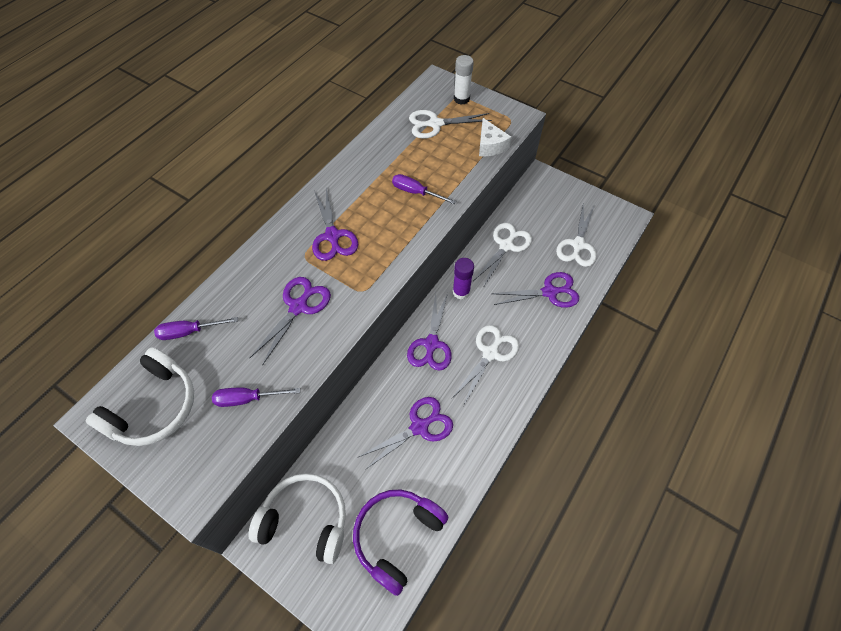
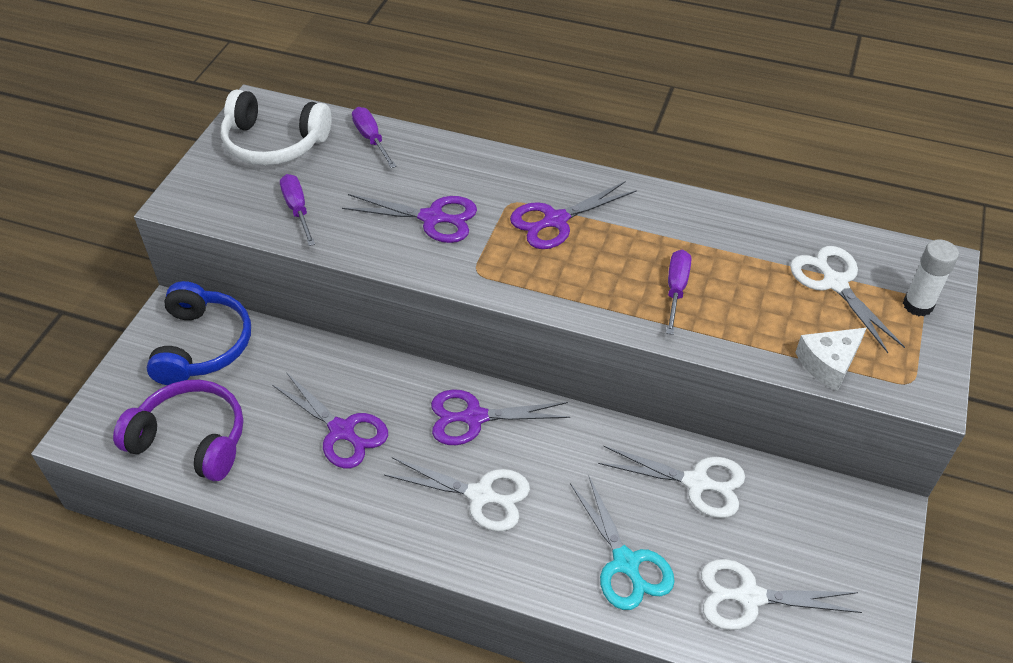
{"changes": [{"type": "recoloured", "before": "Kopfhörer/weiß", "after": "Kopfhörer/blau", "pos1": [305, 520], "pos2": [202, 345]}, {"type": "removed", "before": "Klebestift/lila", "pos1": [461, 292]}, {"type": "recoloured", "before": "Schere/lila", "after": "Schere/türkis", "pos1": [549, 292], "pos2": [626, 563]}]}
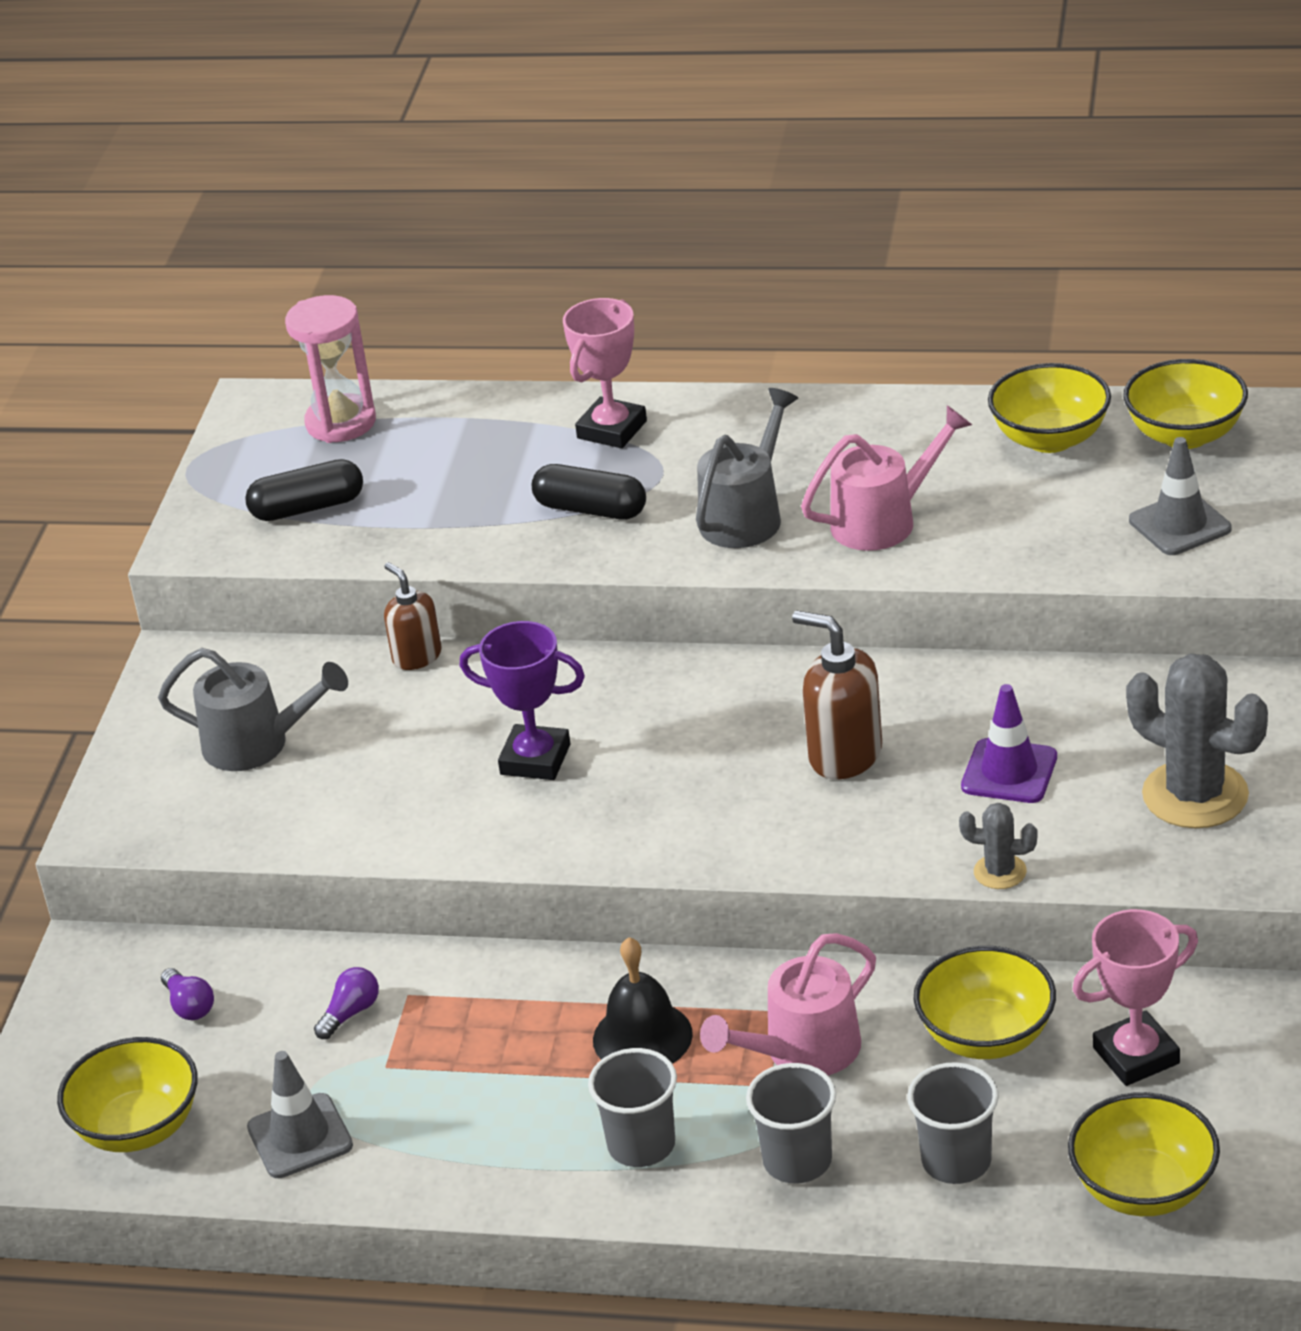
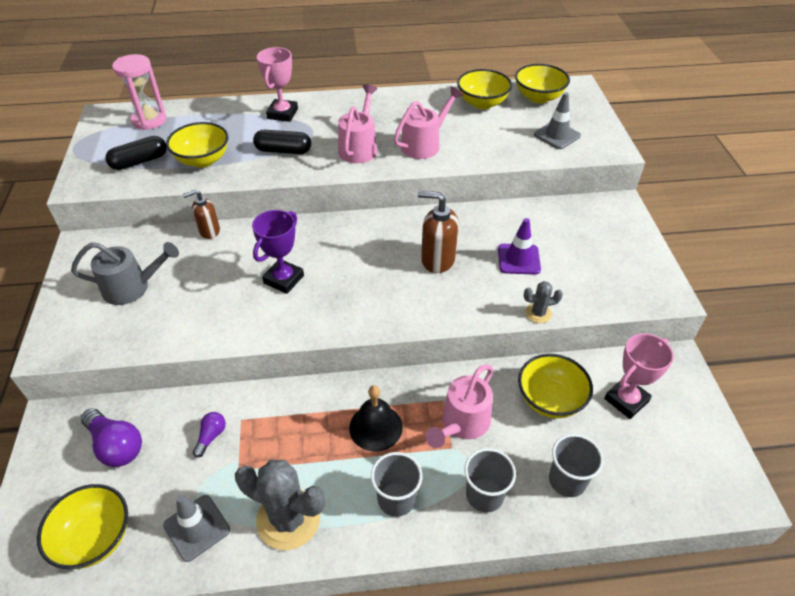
{"changes": [{"type": "resized", "before": "Glühbirne/lila", "pos1": [189, 1006], "pos2": [116, 446], "scale": 1.8}, {"type": "turned", "before": "Seifenspender/braun", "pos1": [416, 656], "pos2": [209, 231], "turn": -60}, {"type": "turned", "before": "Pokal/lila", "pos1": [535, 759], "pos2": [284, 279], "turn": -60}, {"type": "recoloured", "before": "Gießkanne/grau", "after": "Gießkanne/rosa", "pos1": [746, 515], "pos2": [359, 147]}, {"type": "moved", "before": "Schüssel/gelb", "pos1": [1143, 1189], "pos2": [203, 160]}, {"type": "moved", "before": "Kaktus/grau", "pos1": [1195, 795], "pos2": [288, 519]}]}
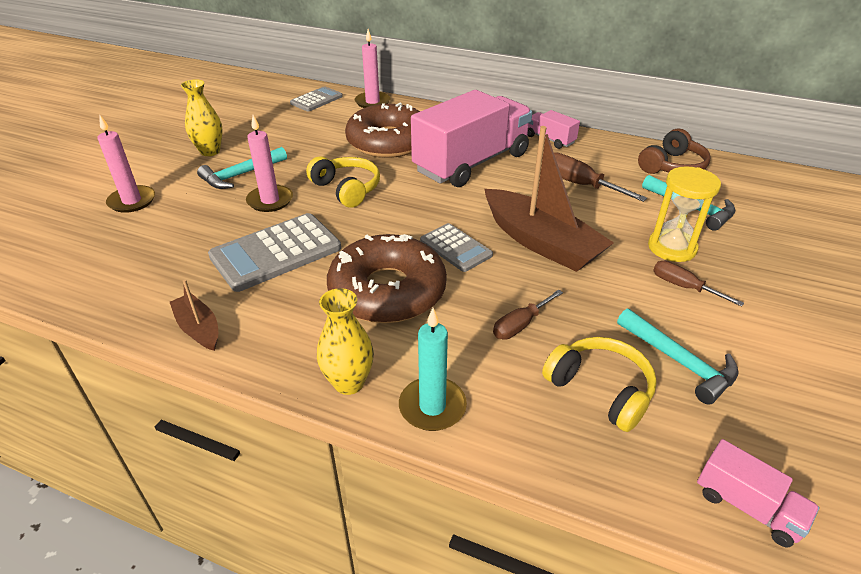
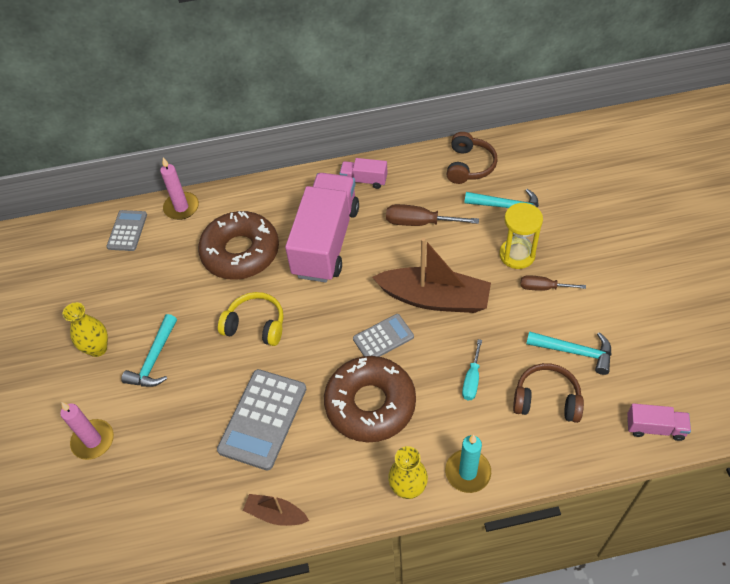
{"changes": [{"type": "removed", "before": "Kerze/rosa", "pos1": [270, 200]}, {"type": "turned", "before": "Taschenrechner/grau", "pos1": [456, 248], "pos2": [383, 338], "turn": -45}, {"type": "recoloured", "before": "Schraubenzieher/braun", "after": "Schraubenzieher/türkis", "pos1": [520, 325], "pos2": [472, 380]}, {"type": "recoloured", "before": "Kopfhörer/gelb", "after": "Kopfhörer/braun", "pos1": [600, 389], "pos2": [546, 400]}]}
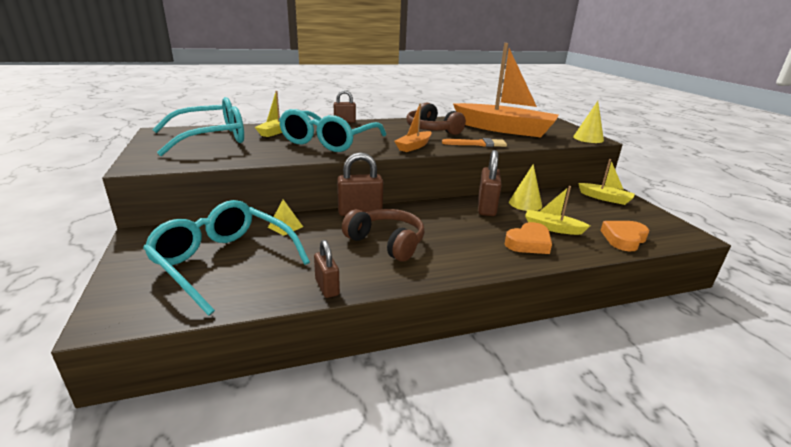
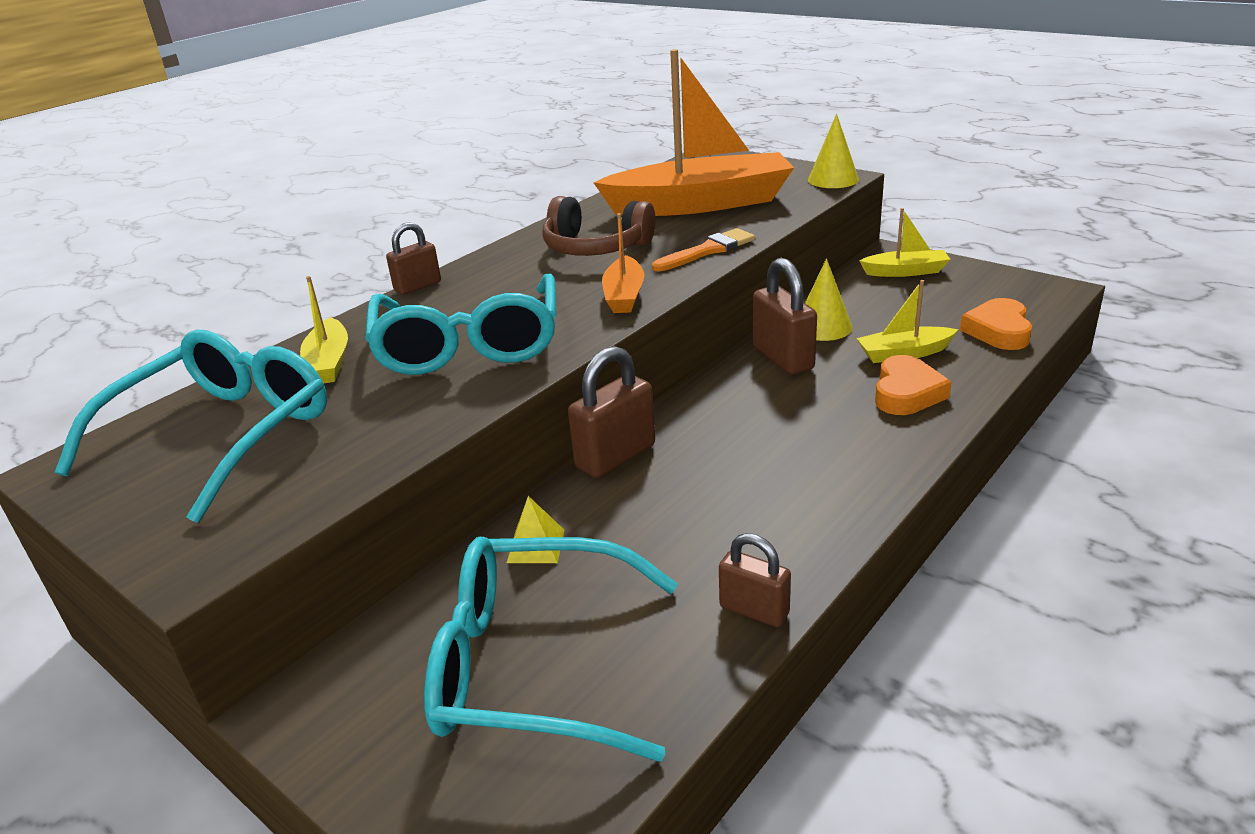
{"changes": [{"type": "removed", "before": "Kopfhörer/braun", "pos1": [387, 242]}]}
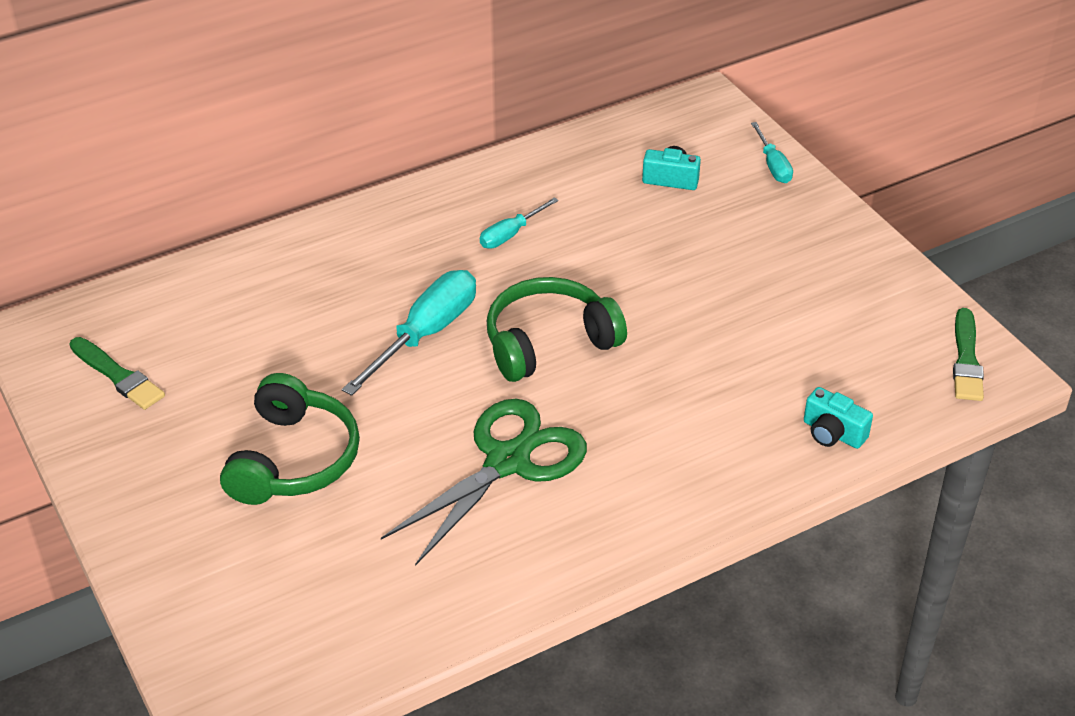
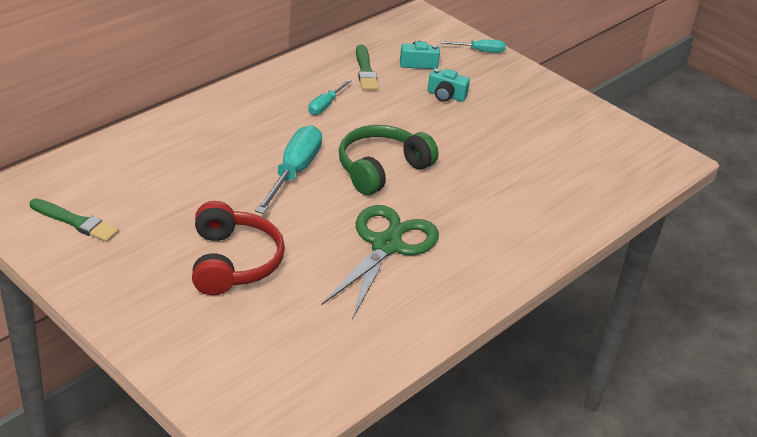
{"changes": [{"type": "recoloured", "before": "Kopfhörer/grün", "after": "Kopfhörer/rot", "pos1": [294, 459], "pos2": [233, 262]}, {"type": "turned", "before": "Schraubenzieher/türkis", "pos1": [773, 165], "pos2": [480, 51], "turn": -60}, {"type": "moved", "before": "Kamera/türkis", "pos1": [832, 433], "pos2": [446, 96]}, {"type": "moved", "before": "Pinsel/grün", "pos1": [966, 359], "pos2": [365, 71]}]}
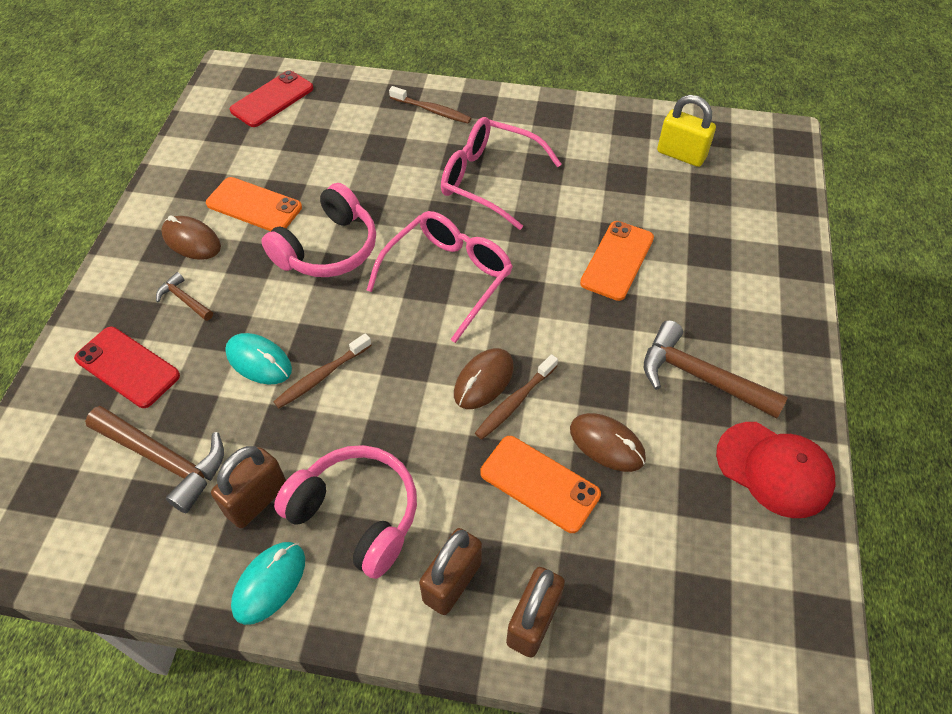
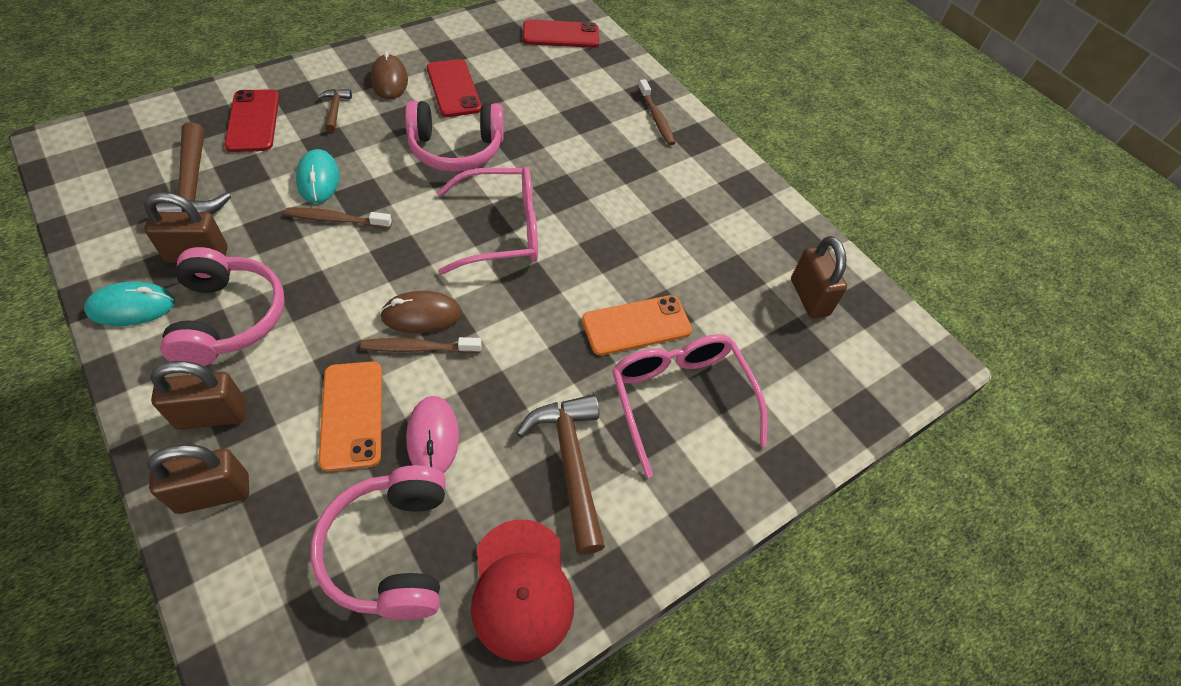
{"changes": [{"type": "recoloured", "before": "Handy/orange", "after": "Handy/rot", "pos1": [254, 205], "pos2": [453, 88]}, {"type": "moved", "before": "Brille/rosa", "pos1": [488, 179], "pos2": [680, 398]}, {"type": "recoloured", "before": "Computermaus/braun", "after": "Computermaus/rosa", "pos1": [607, 444], "pos2": [433, 437]}, {"type": "recoloured", "before": "Vorhängeschloss/gelb", "after": "Vorhängeschloss/braun", "pos1": [681, 154], "pos2": [809, 297]}, {"type": "added", "after": "Kopfhörer/rosa", "pos2": [391, 550]}]}
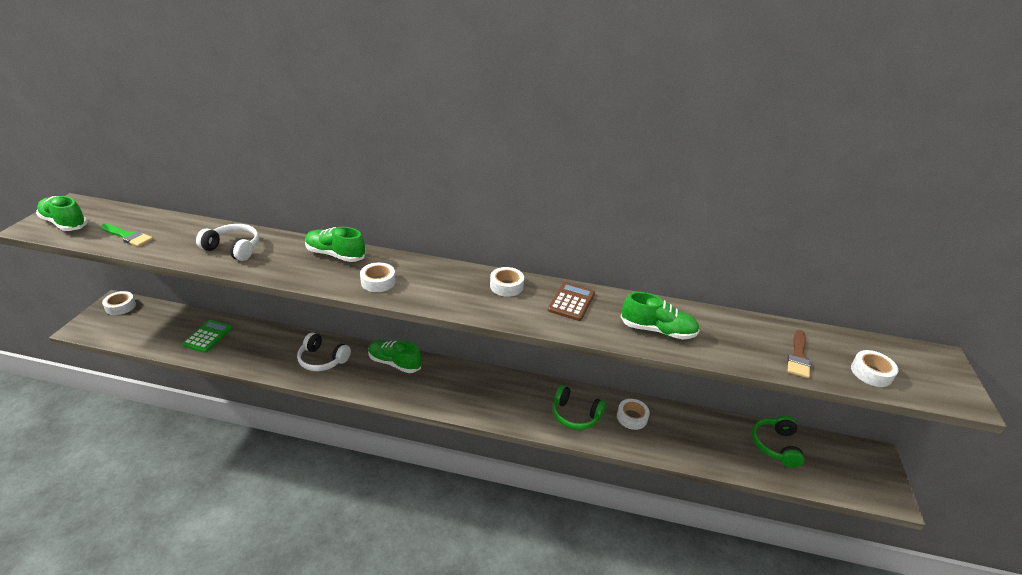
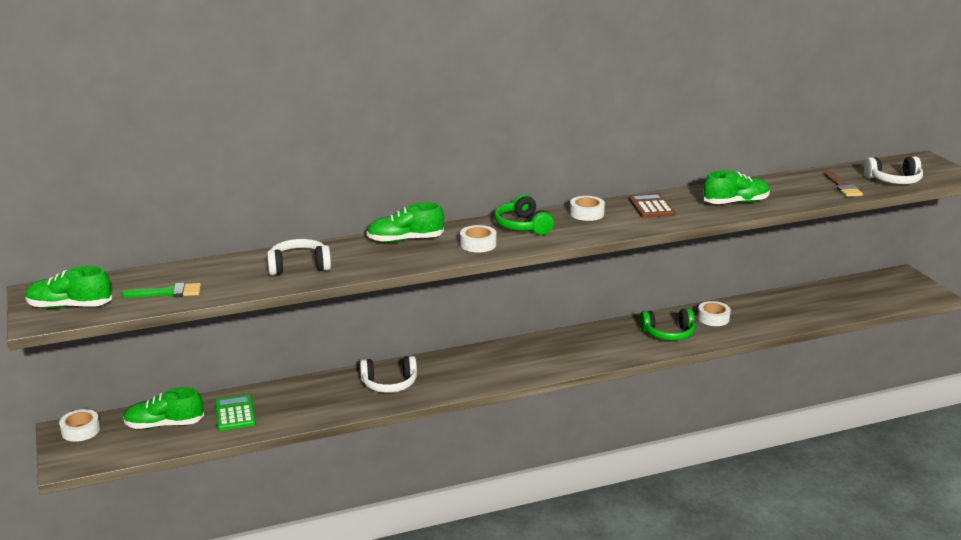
{"changes": [{"type": "moved", "before": "Schuh/grün", "pos1": [394, 363], "pos2": [164, 425]}, {"type": "moved", "before": "Kopfhörer/grün", "pos1": [775, 446], "pos2": [523, 226]}, {"type": "replaced", "before": "Klebeband/weiß", "after": "Kopfhörer/weiß", "pos1": [871, 373], "pos2": [894, 180]}]}
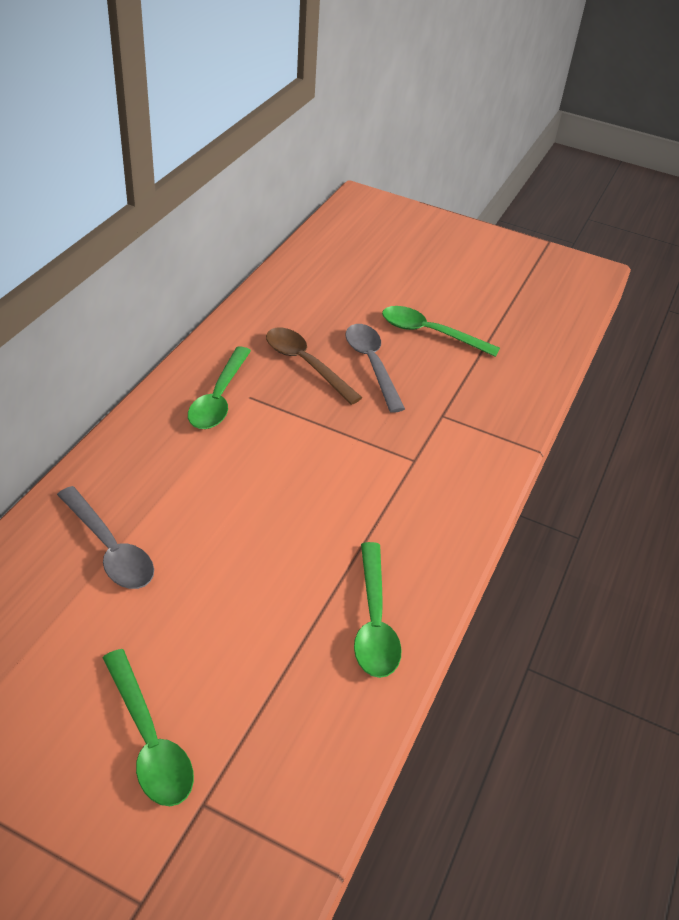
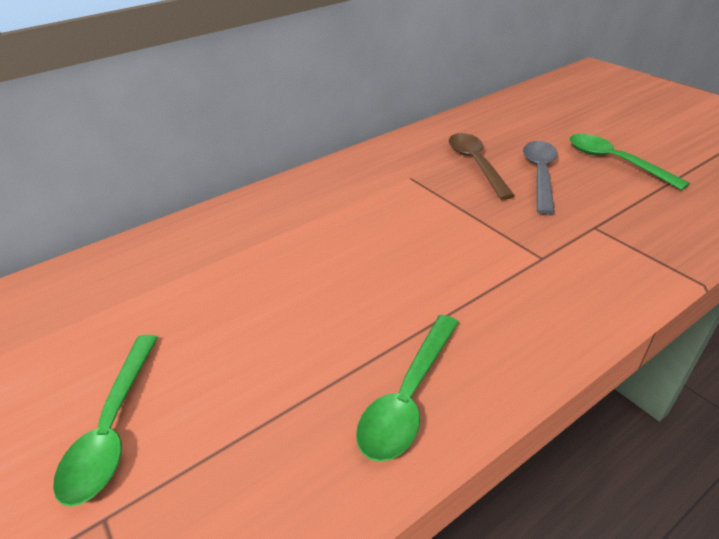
{"changes": [{"type": "removed", "before": "Löffel/grau", "pos1": [110, 549]}, {"type": "removed", "before": "Löffel/grün", "pos1": [219, 398]}]}
